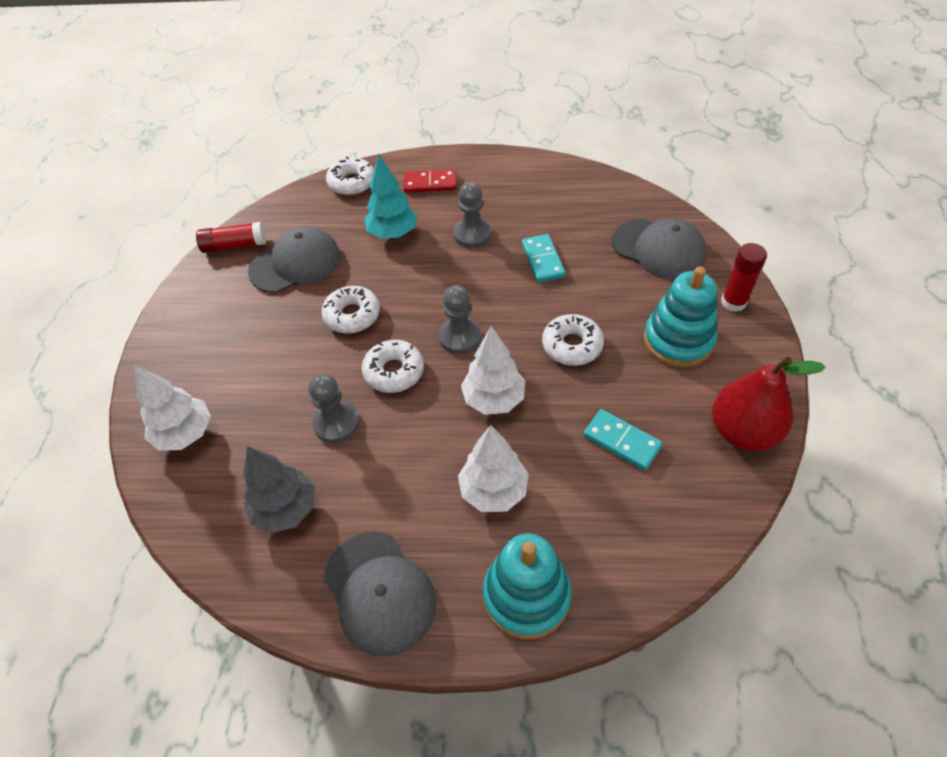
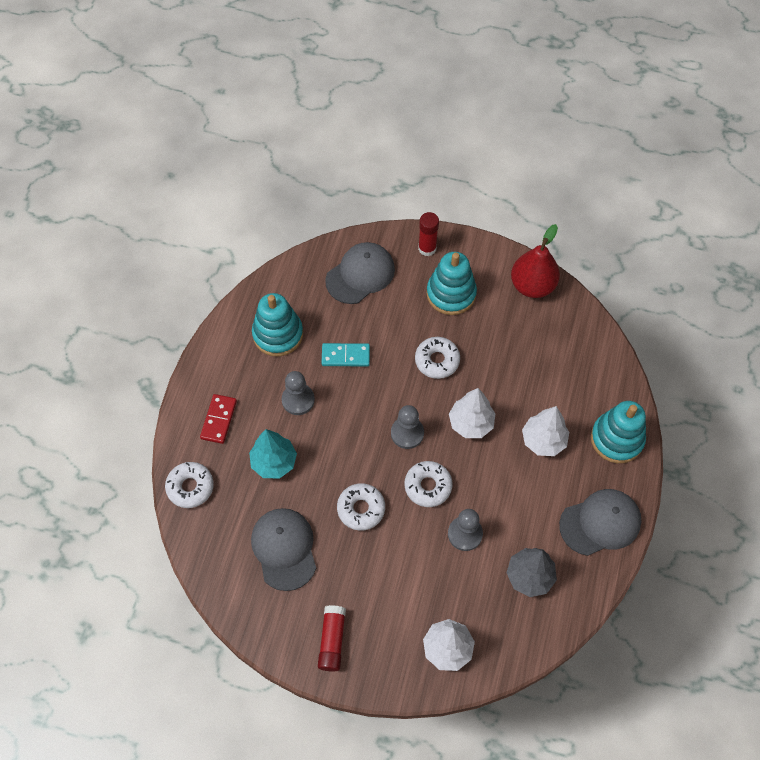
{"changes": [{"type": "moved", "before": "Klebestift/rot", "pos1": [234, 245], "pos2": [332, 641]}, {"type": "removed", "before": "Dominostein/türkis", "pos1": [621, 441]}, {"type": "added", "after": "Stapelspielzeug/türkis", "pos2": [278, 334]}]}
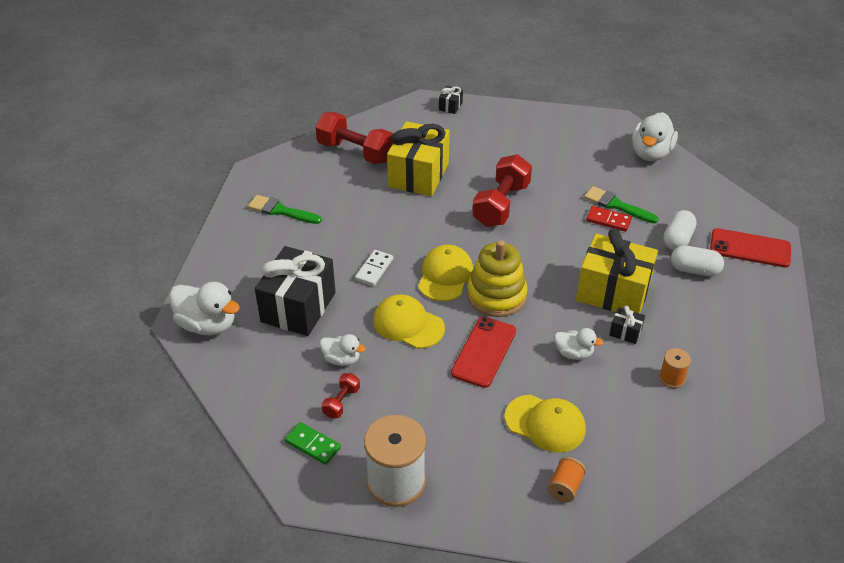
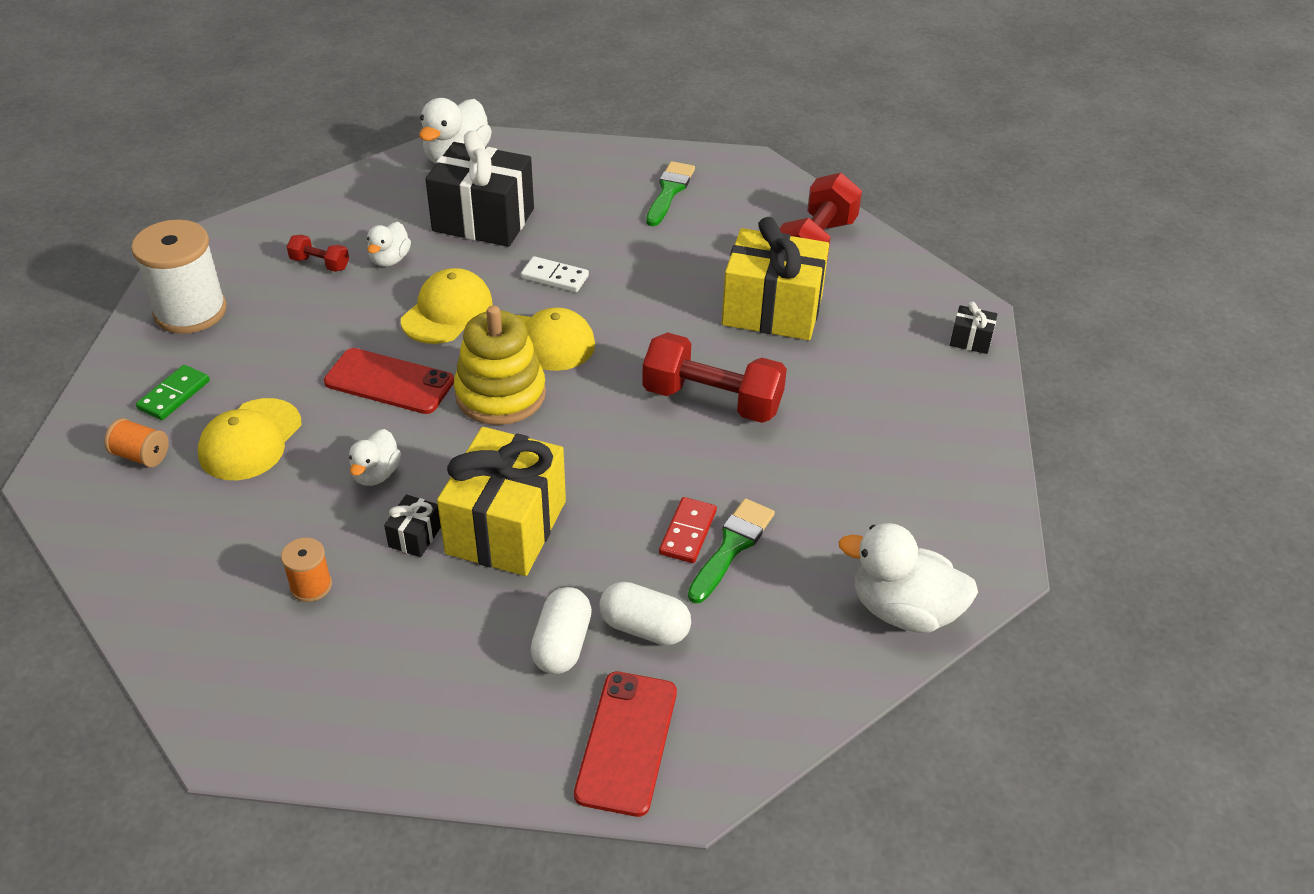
{"changes": [{"type": "moved", "before": "Dominostein/grün", "pos1": [313, 445], "pos2": [174, 395]}]}
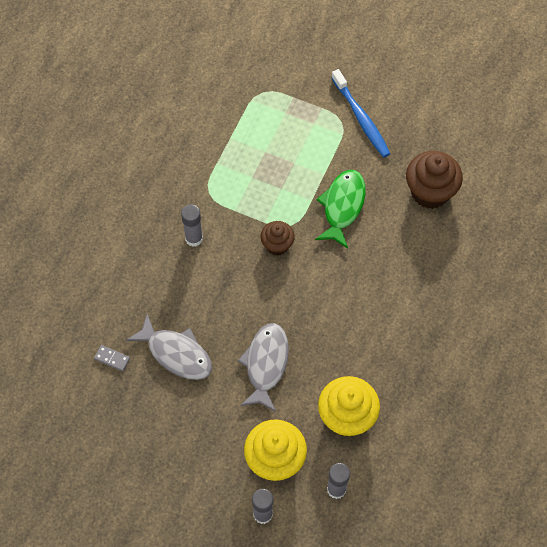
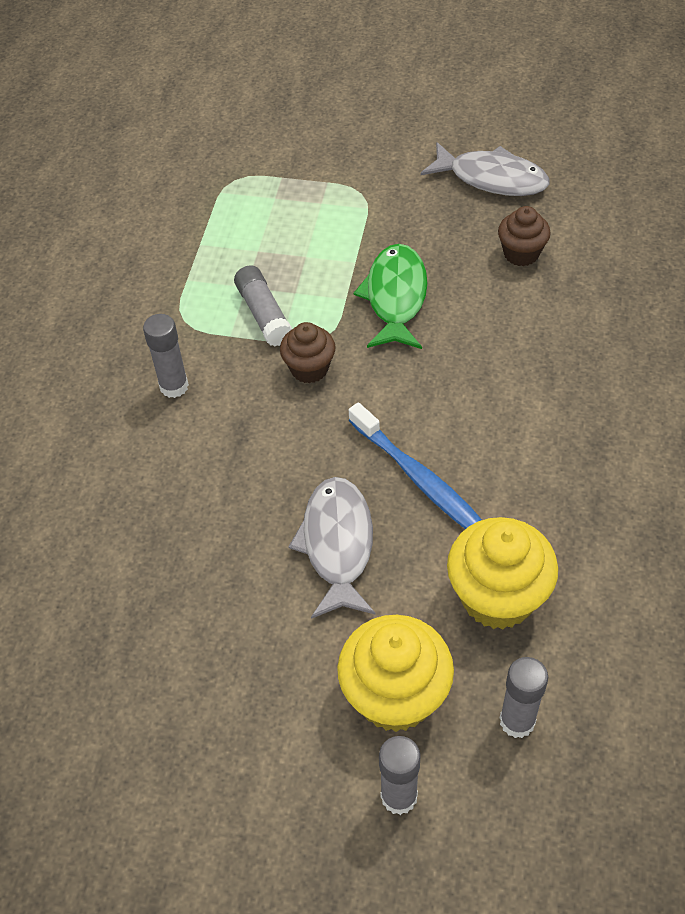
{"changes": [{"type": "removed", "before": "Dominostein/grau", "pos1": [112, 358]}, {"type": "moved", "before": "Fisch/grau", "pos1": [176, 353], "pos2": [491, 178]}, {"type": "moved", "before": "Zahnbürste/blau", "pos1": [361, 118], "pos2": [420, 479]}, {"type": "resized", "before": "Muffin/braun", "pos1": [430, 192], "pos2": [521, 253], "scale": 0.6}, {"type": "added", "after": "Klebestift/grau", "pos2": [264, 314]}]}
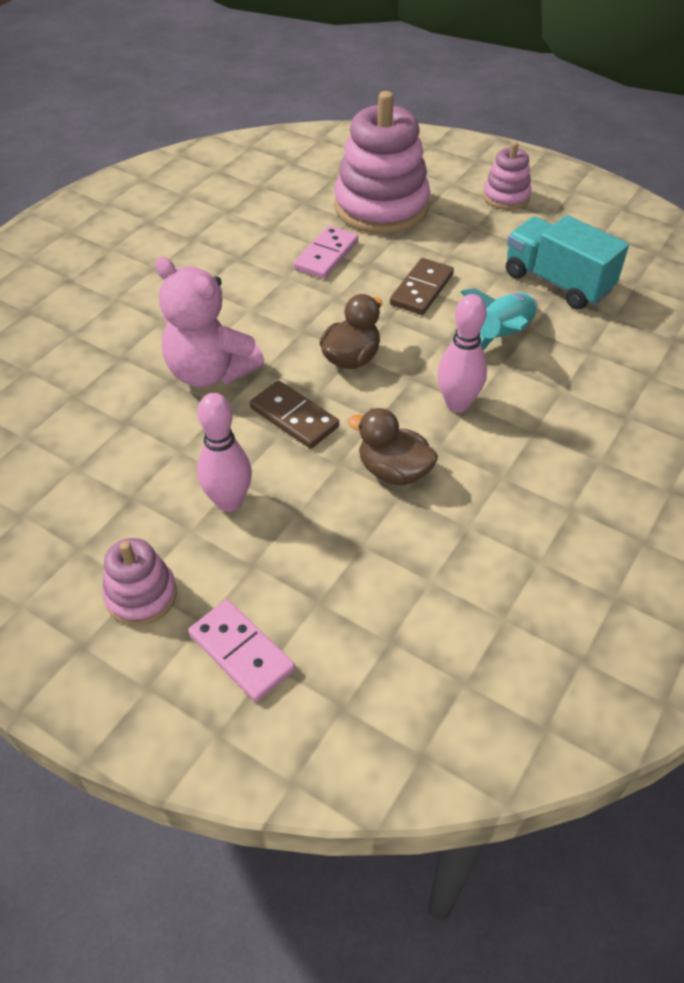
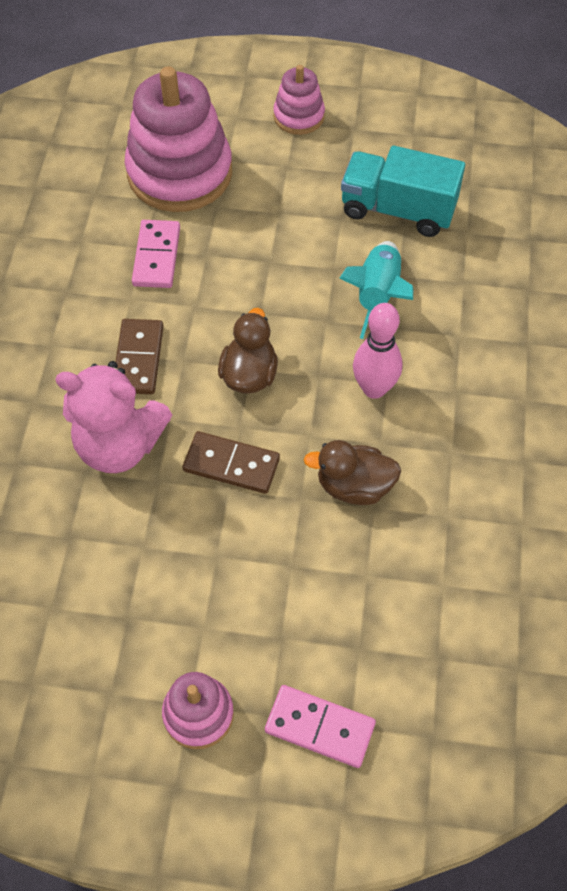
{"changes": [{"type": "removed", "before": "Bowlingkegel/rosa", "pos1": [229, 501]}, {"type": "moved", "before": "Dominostein/braun", "pos1": [421, 289], "pos2": [138, 359]}]}
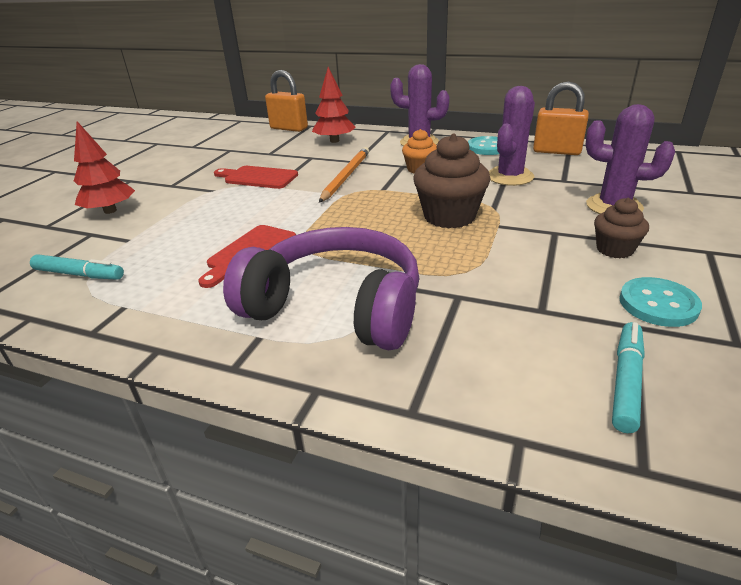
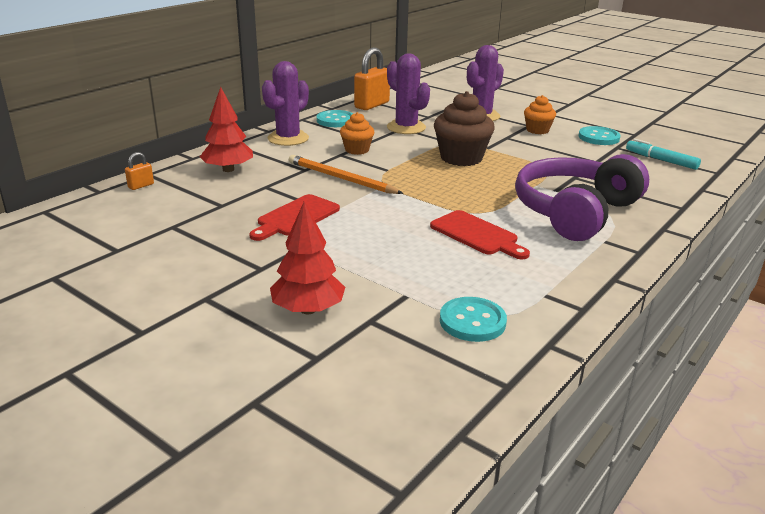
{"changes": [{"type": "replaced", "before": "Filzstift/türkis", "after": "Knopf/türkis", "pos1": [79, 274], "pos2": [472, 321]}, {"type": "resized", "before": "Vorhängeschloss/orange", "pos1": [289, 128], "pos2": [141, 186], "scale": 0.47}, {"type": "recoloured", "before": "Muffin/braun", "after": "Muffin/orange", "pos1": [614, 249], "pos2": [537, 130]}]}
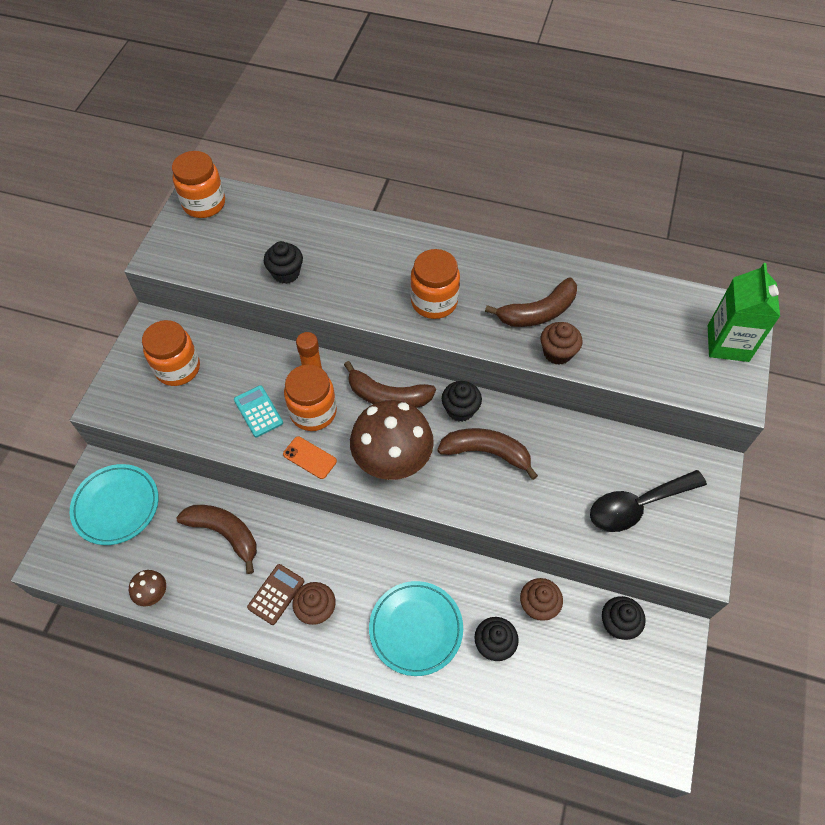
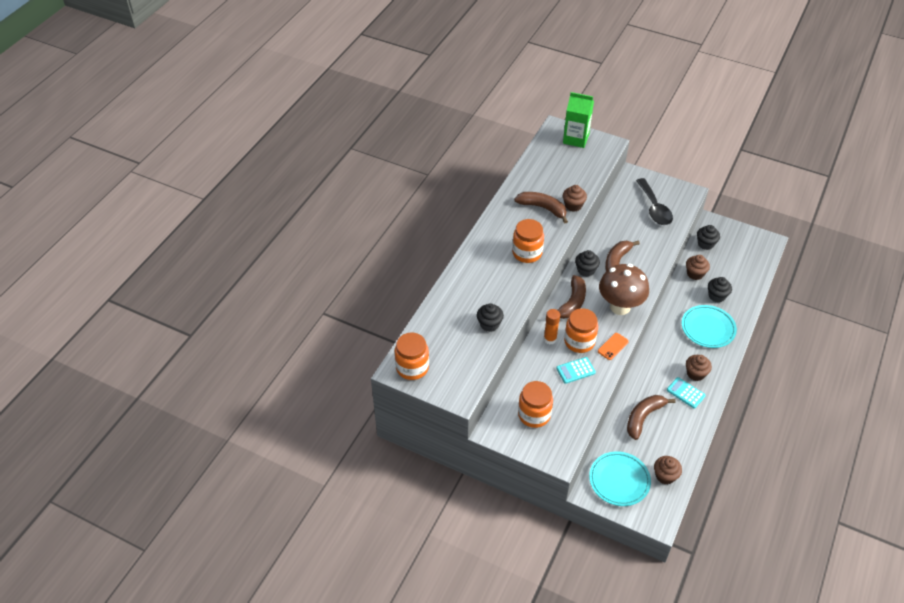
{"changes": [{"type": "removed", "before": "Pilz/braun", "pos1": [153, 594]}, {"type": "recoloured", "before": "Taschenrechner/braun", "after": "Taschenrechner/türkis", "pos1": [276, 594], "pos2": [685, 393]}, {"type": "turned", "before": "Banane/braun", "pos1": [538, 312], "pos2": [543, 208], "turn": -45}, {"type": "added", "after": "Muffin/braun", "pos2": [665, 476]}]}
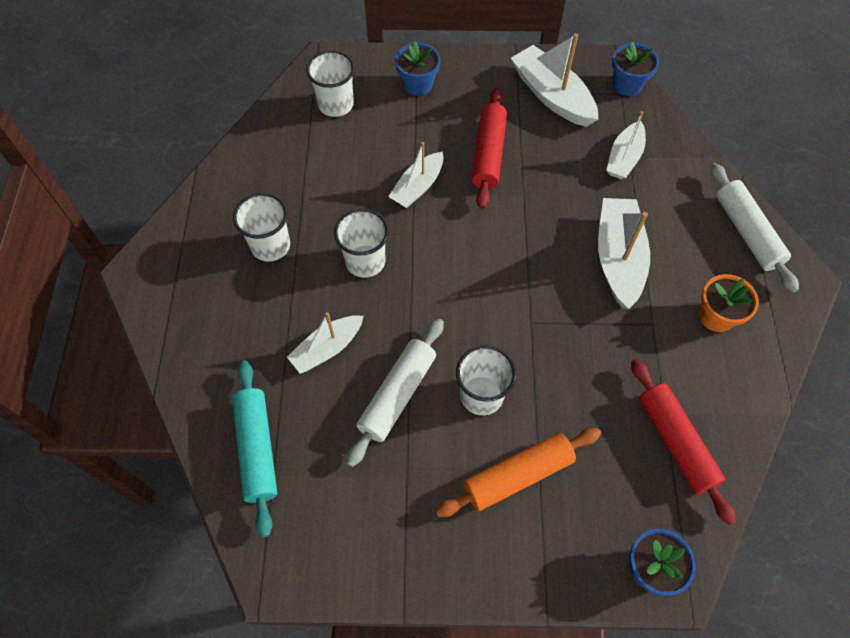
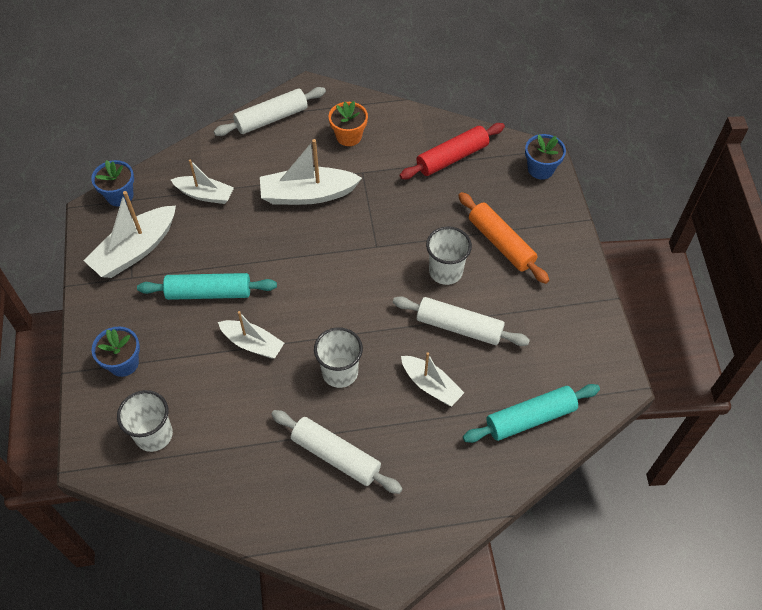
{"changes": [{"type": "replaced", "before": "Becher/weiß", "after": "Nudelholz/weiß", "pos1": [270, 246], "pos2": [336, 456]}, {"type": "recoloured", "before": "Nudelholz/rot", "after": "Nudelholz/türkis", "pos1": [488, 154], "pos2": [209, 293]}]}
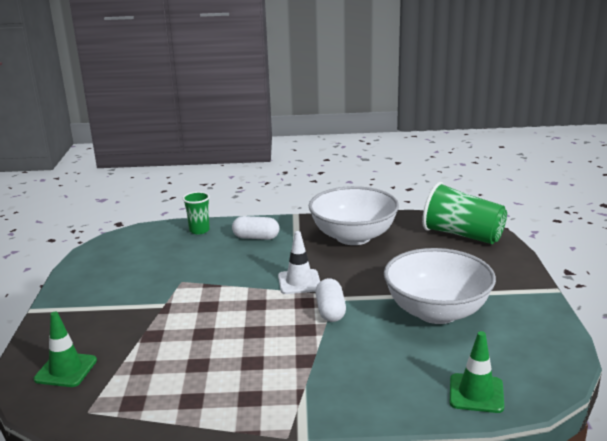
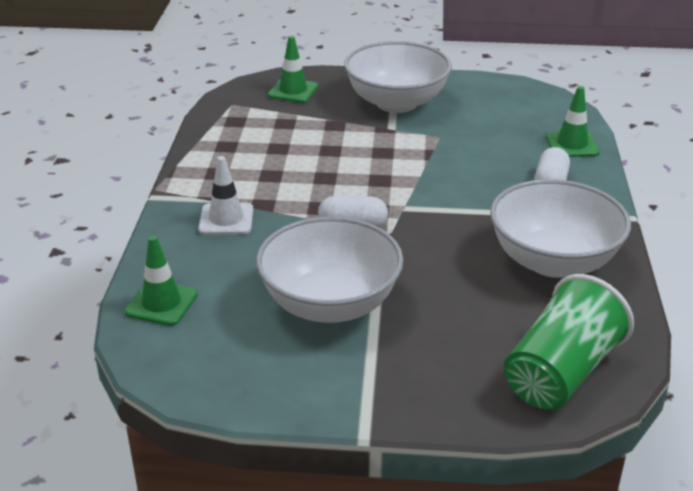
{"changes": [{"type": "replaced", "before": "Becher/grün", "after": "Leitkegel/grün", "pos1": [199, 230], "pos2": [572, 145]}, {"type": "moved", "before": "Leitkegel/weiß", "pos1": [299, 282], "pos2": [226, 219]}, {"type": "added", "after": "Schüssel/weiß", "pos2": [396, 103]}]}
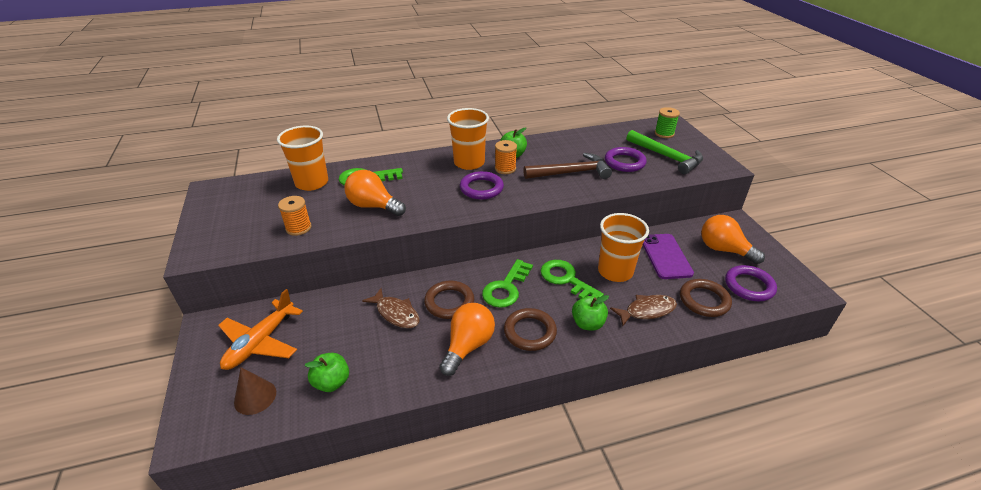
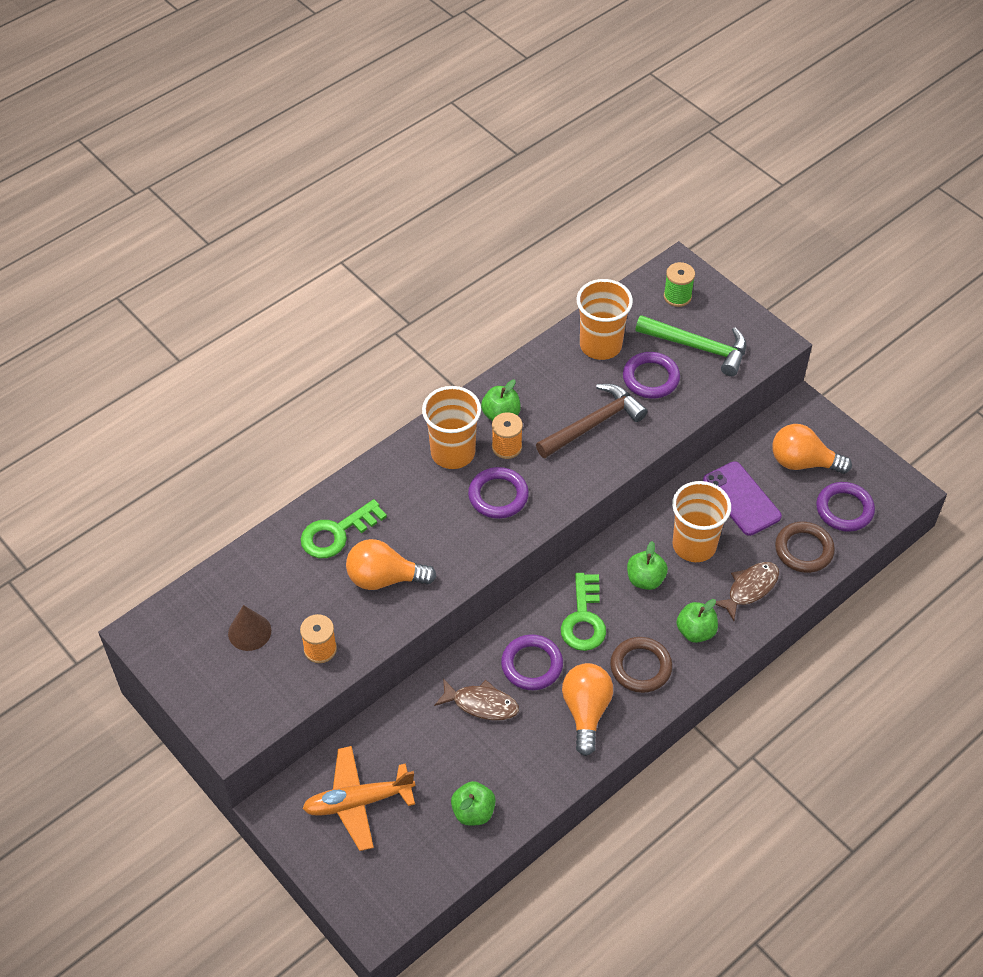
{"changes": [{"type": "turned", "before": "Flugzeug/orange", "pos1": [261, 342], "pos2": [358, 802], "turn": 75}, {"type": "moved", "before": "Kegel/braun", "pos1": [255, 397], "pos2": [249, 632]}, {"type": "moved", "before": "Becher/orange", "pos1": [312, 183], "pos2": [600, 345]}, {"type": "recoloured", "before": "Ring/braun", "after": "Ring/lila", "pos1": [449, 302], "pos2": [532, 665]}, {"type": "replaced", "before": "Schlüssel/grün", "after": "Apfel/grün", "pos1": [566, 279], "pos2": [645, 579]}]}
